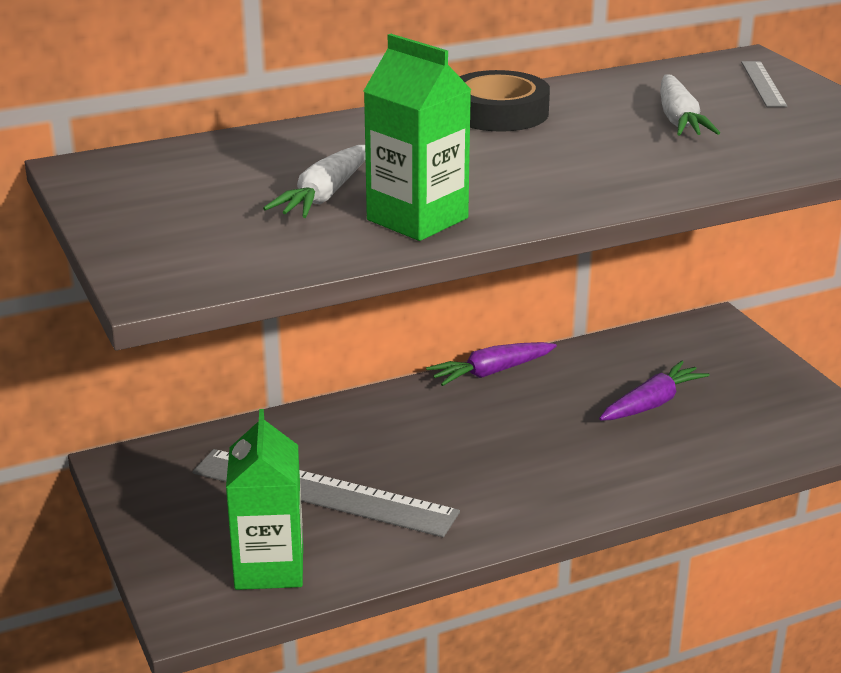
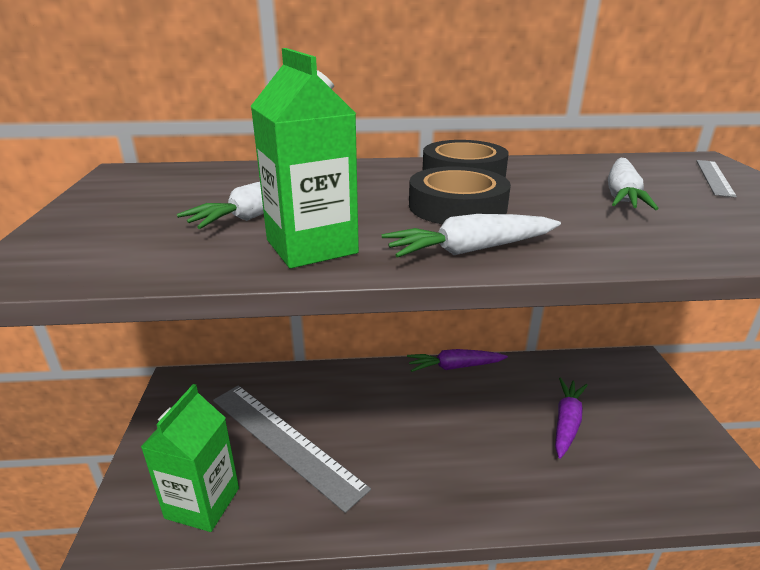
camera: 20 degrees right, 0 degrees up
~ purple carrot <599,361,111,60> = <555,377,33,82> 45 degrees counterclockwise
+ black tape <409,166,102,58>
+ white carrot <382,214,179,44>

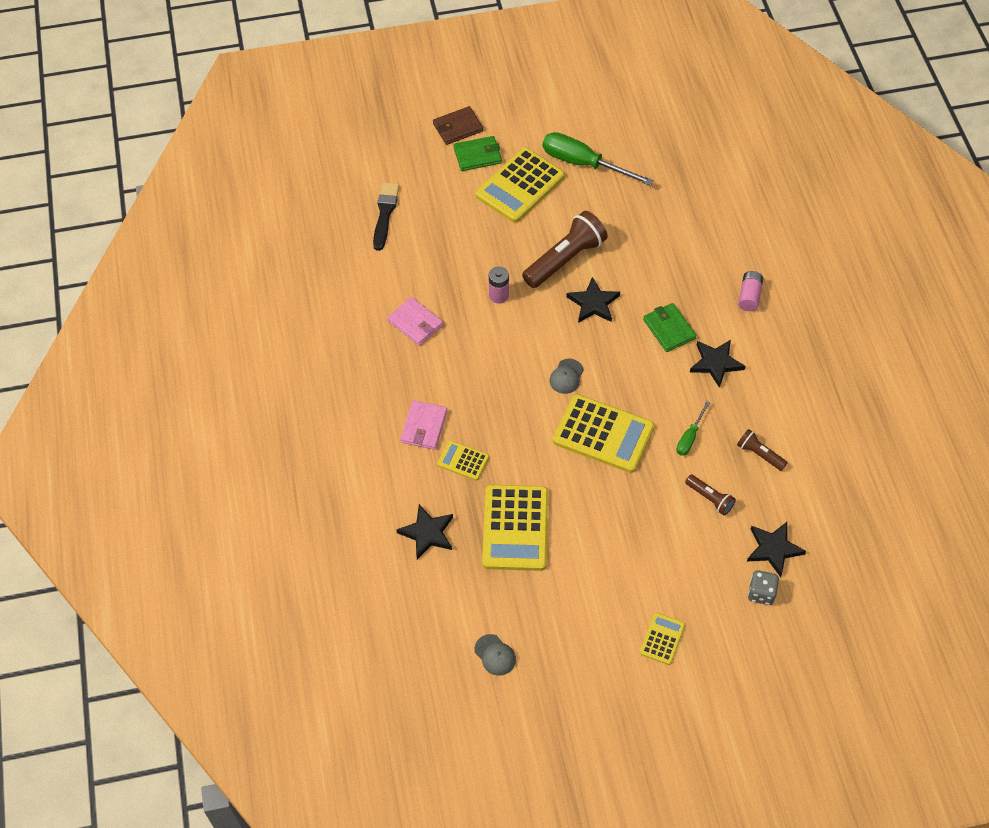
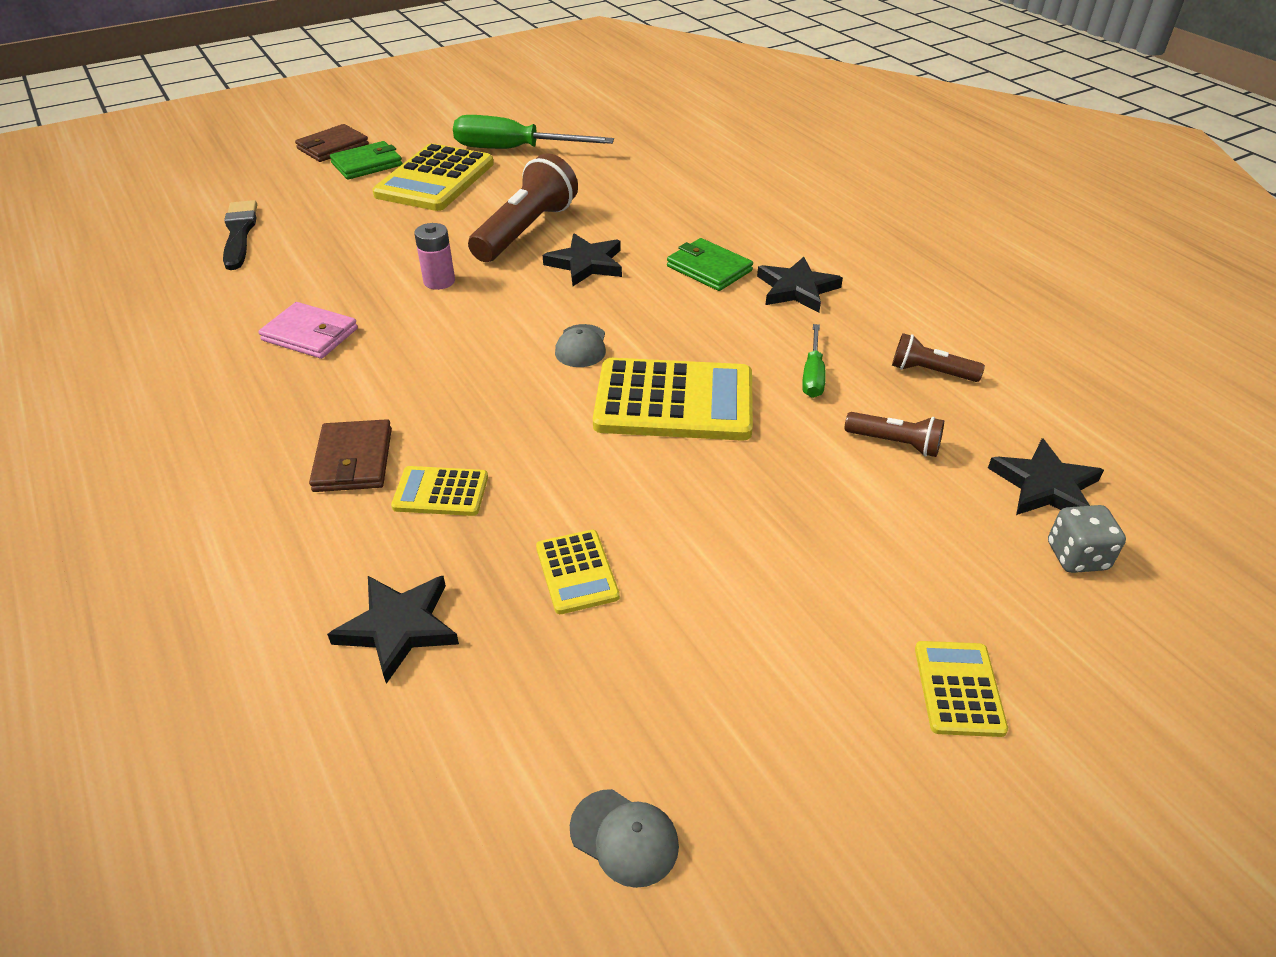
camera: 20 degrees left, 15 degrees down
- pink battery <738,271,25,40>
~ pink wallet <400,400,47,50> to brown wallet <309,419,83,73>
~ yellow calculator <482,485,66,86> = <536,530,84,84> x0.50

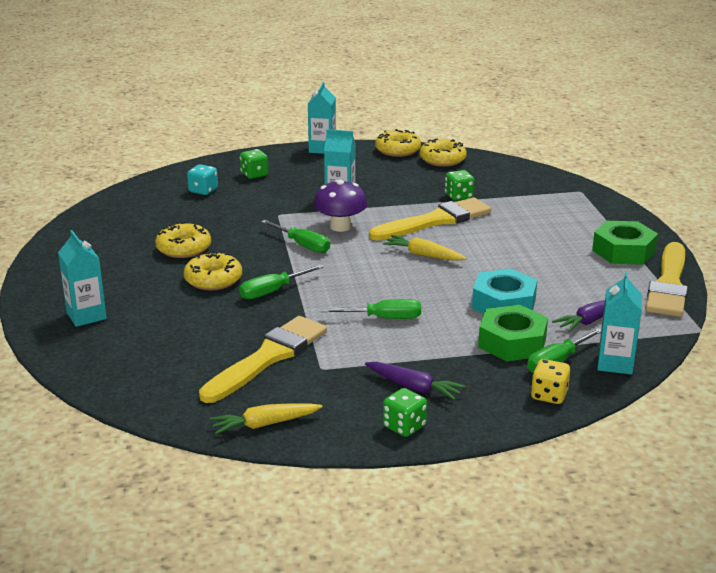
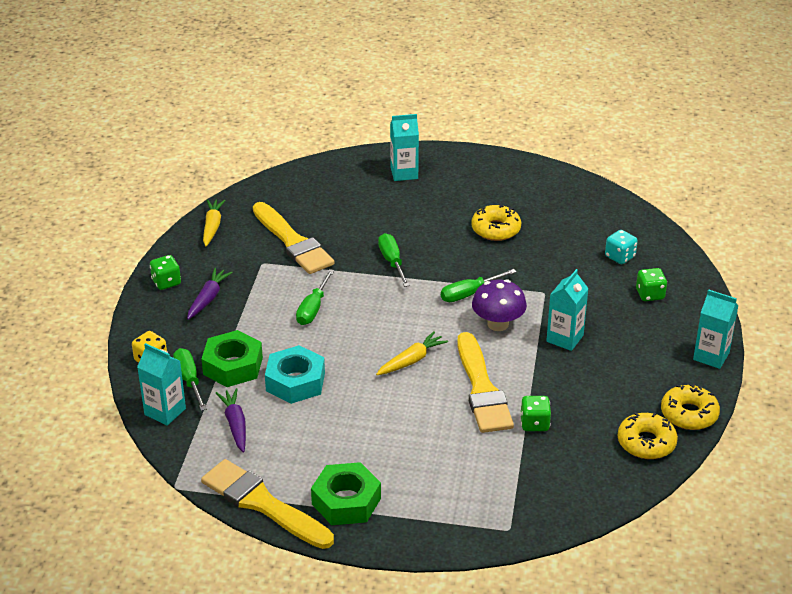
camera: 110 degrees right, 10 degrees up
- yellow donut <184,251,58,39>
~ purple carrot <365,362,100,38> = <187,268,46,52> 150 degrees clockwise

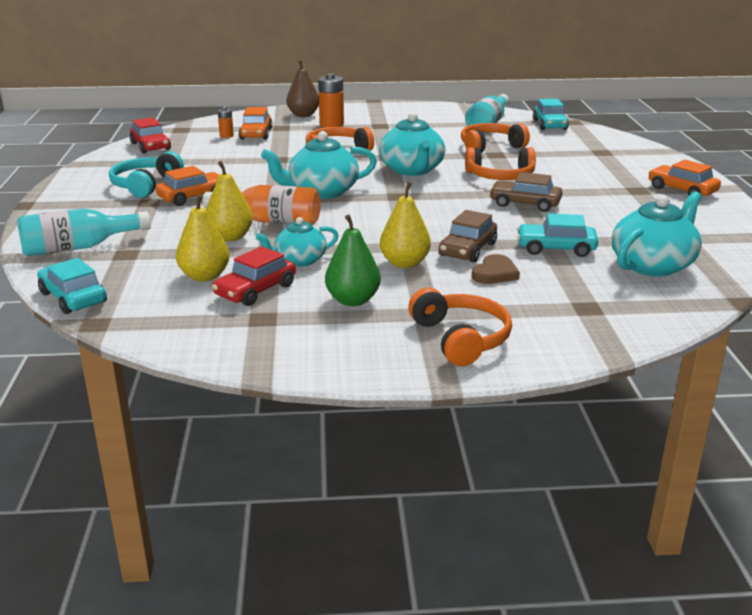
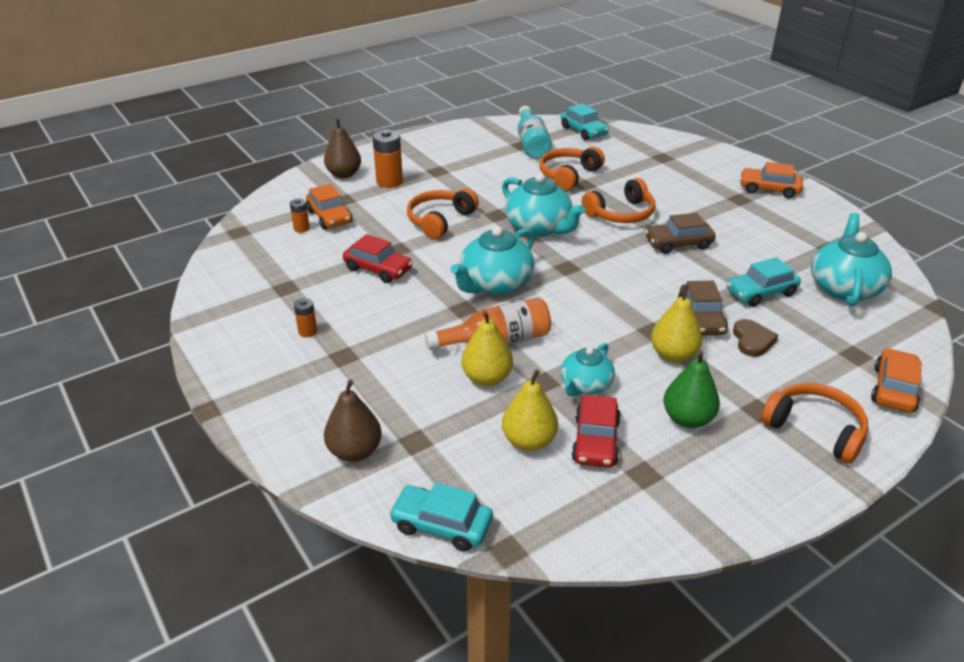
camera: 30 degrees left, 10 degrees up
~ red car <130,118,41,35> to <343,234,70,49>
~ turquoise headphones <109,151,75,47> to orange battery <294,298,23,39>
~ orange car <155,166,64,40> to <871,348,51,64>
~ turquoise bottle <17,209,134,47> to brown pear <324,380,58,82>

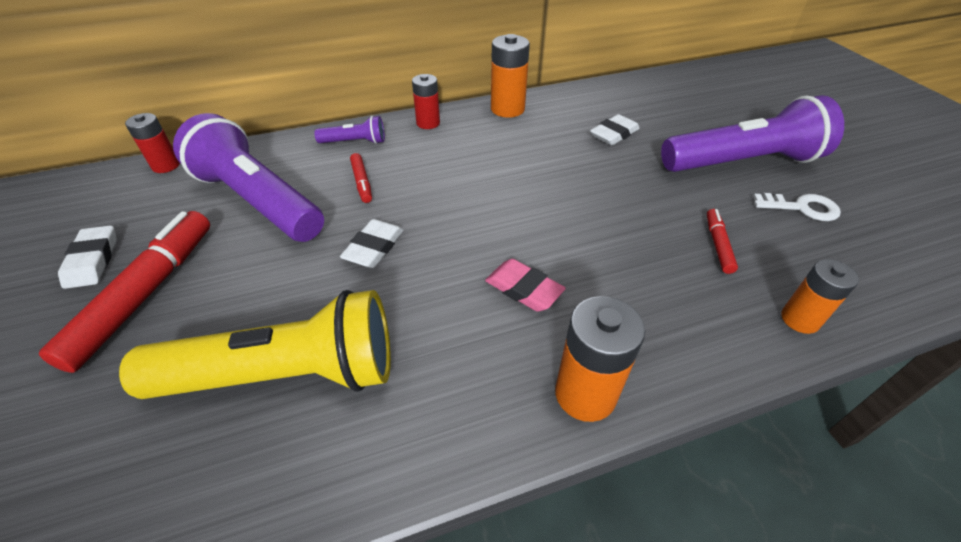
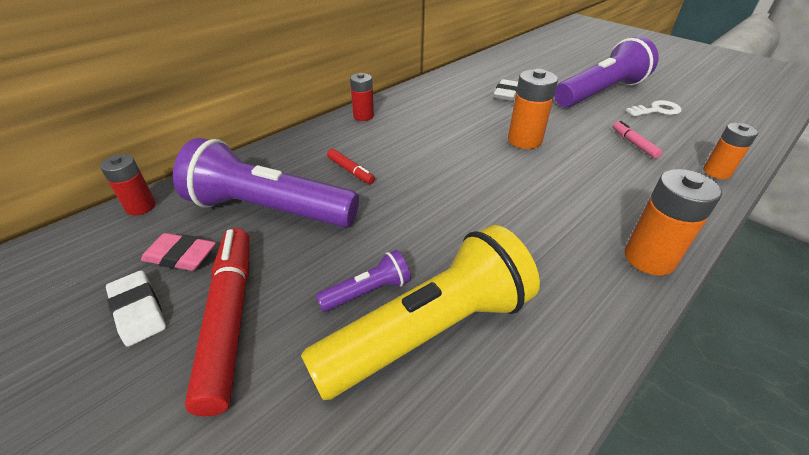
camera: 25 degrees left, 5 degrees down
~ orange battery <491,34,39,84> to <508,69,50,80>
~ purple flashlight <314,116,71,28> to <316,250,95,62>
~ red marker <707,209,31,65> to pink marker <613,121,50,38>
- white eraser <340,219,64,49>
~ pink eraser <485,259,81,53> to <141,233,75,38>

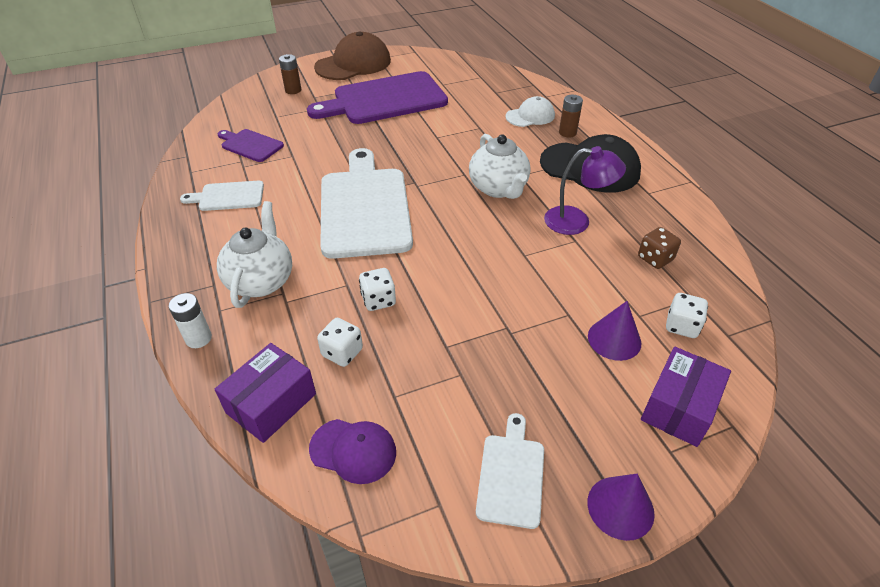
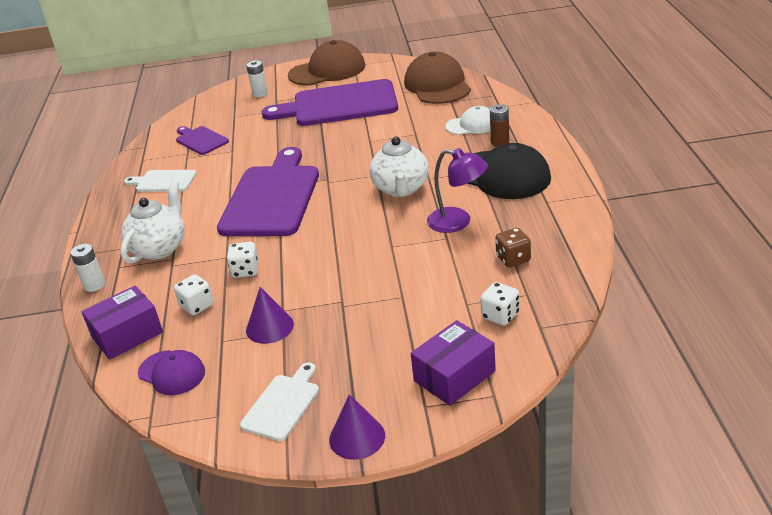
camera: 20 degrees right, 10 degrees down
~ brown battery <279,54,22,40> to white battery <246,60,22,37>
~ white cutting board <320,148,93,111> to purple cutting board <217,147,102,89>
~ purple cone <588,301,53,60> to <246,287,48,57>
+ brown cap <404,52,67,52>

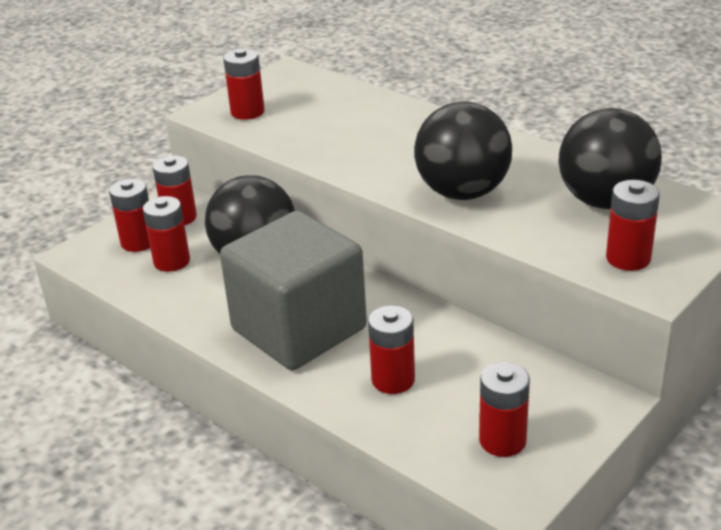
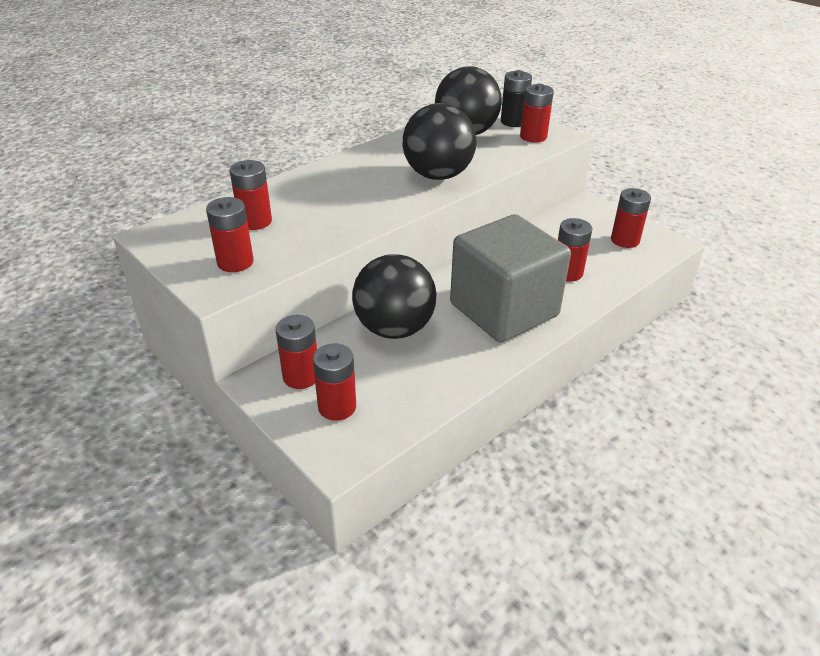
camera: 85 degrees left, 5 degrees up
~ red battery <143,196,47,76> to <229,160,43,70>
+ black battery <501,70,31,57>

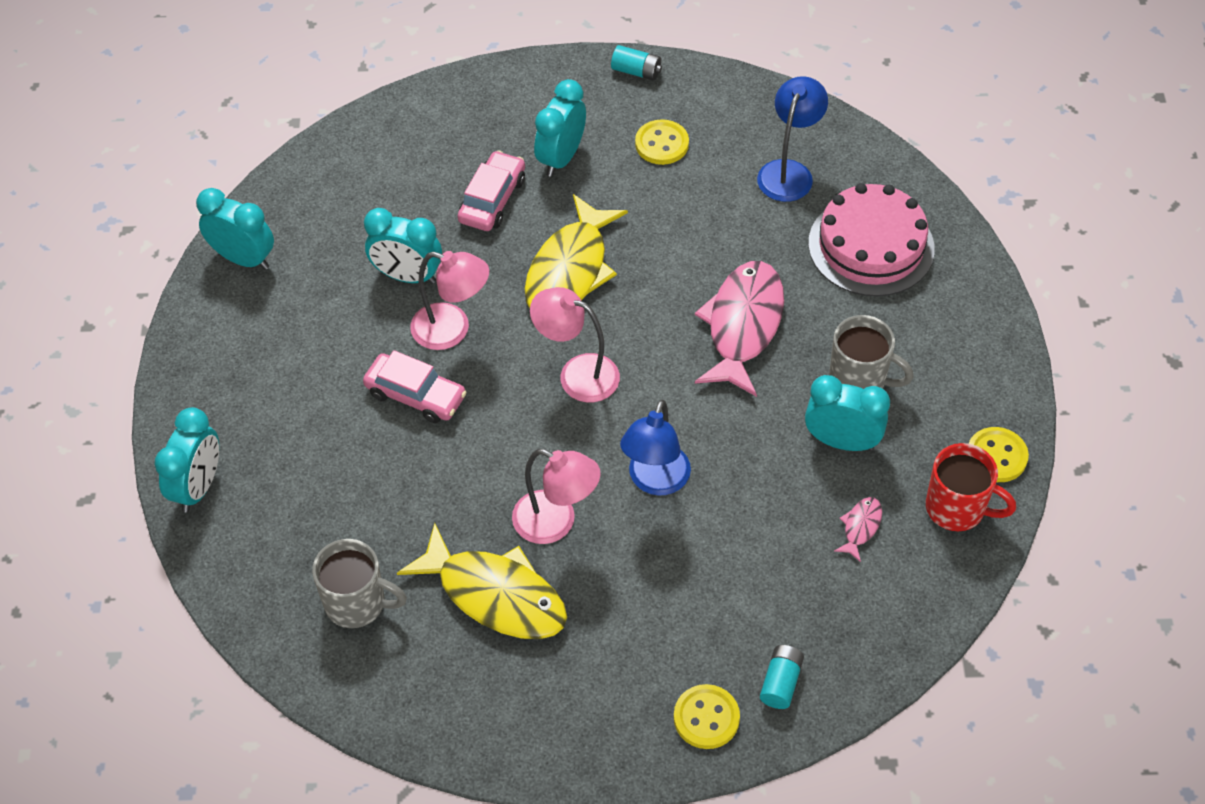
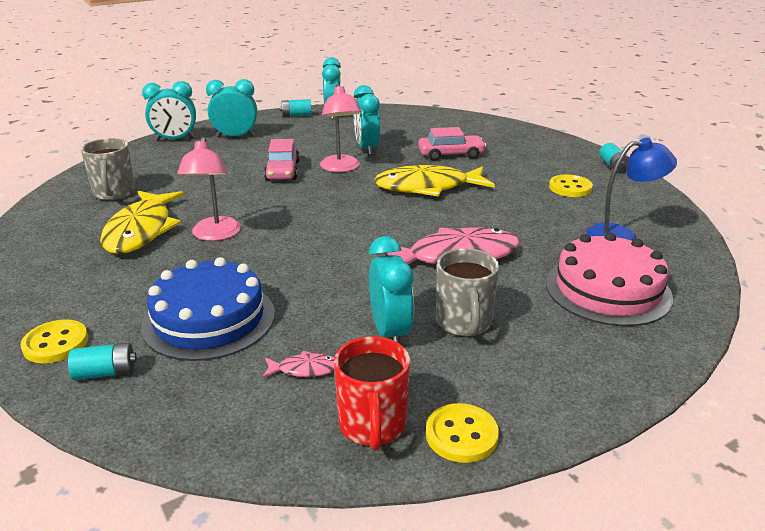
camera: 60 degrees right, 25 degrees down
~ turquoise clock <534,79,52,98> to <206,79,51,58>
- pink lamp <530,287,90,115>
- blue lamp <620,400,71,96>
+ turquoise battery <280,99,31,18>
+ blue cake <141,257,134,104>

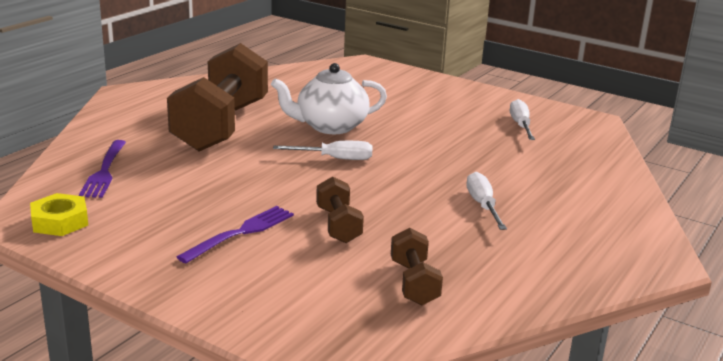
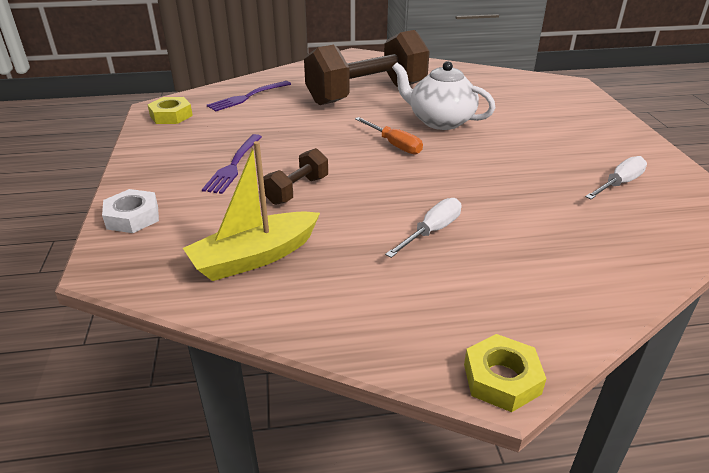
camera: 50 degrees right, 10 degrees up
~ white screwdriver <273,141,99,19> to orange screwdriver <355,117,68,37>
~ purple fork <177,206,117,57> = <202,134,60,60> 105 degrees clockwise
~ brown dumbbell <391,228,52,77> to yellow boat <183,141,137,140>
+ white nut <102,189,57,44>
+ yellow nut <464,334,82,78>

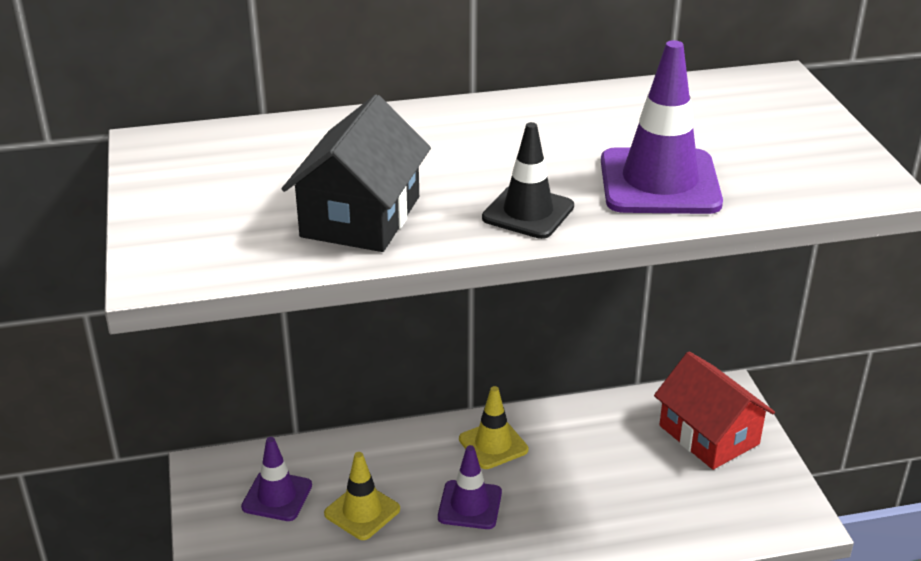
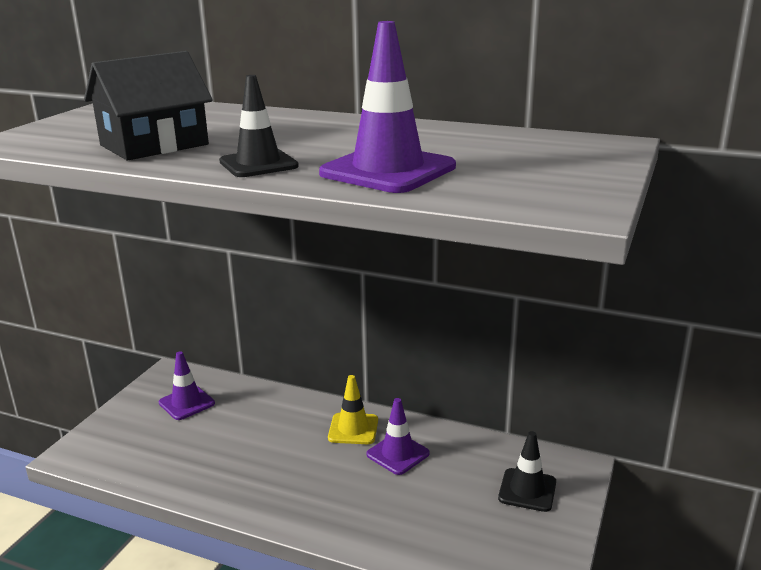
camera: 35 degrees right, 10 degrees down
~ red house <654,351,121,119> to black traffic cone <498,431,58,81>
~ purple traffic cone <438,445,64,84> to <366,398,64,77>
- yellow traffic cone <324,452,76,88>

